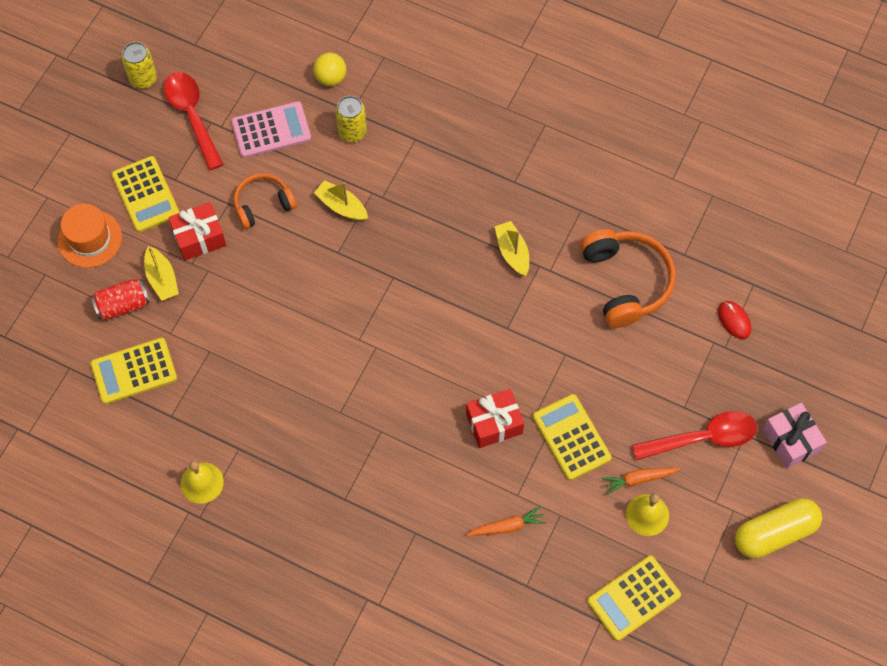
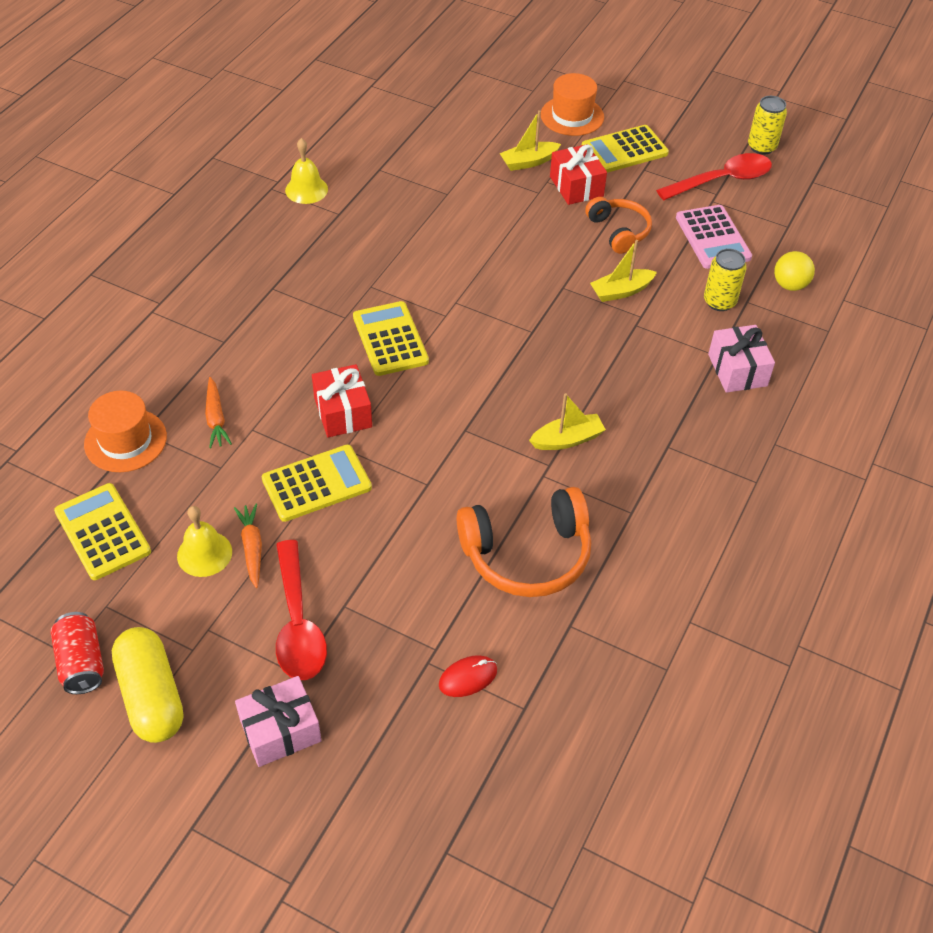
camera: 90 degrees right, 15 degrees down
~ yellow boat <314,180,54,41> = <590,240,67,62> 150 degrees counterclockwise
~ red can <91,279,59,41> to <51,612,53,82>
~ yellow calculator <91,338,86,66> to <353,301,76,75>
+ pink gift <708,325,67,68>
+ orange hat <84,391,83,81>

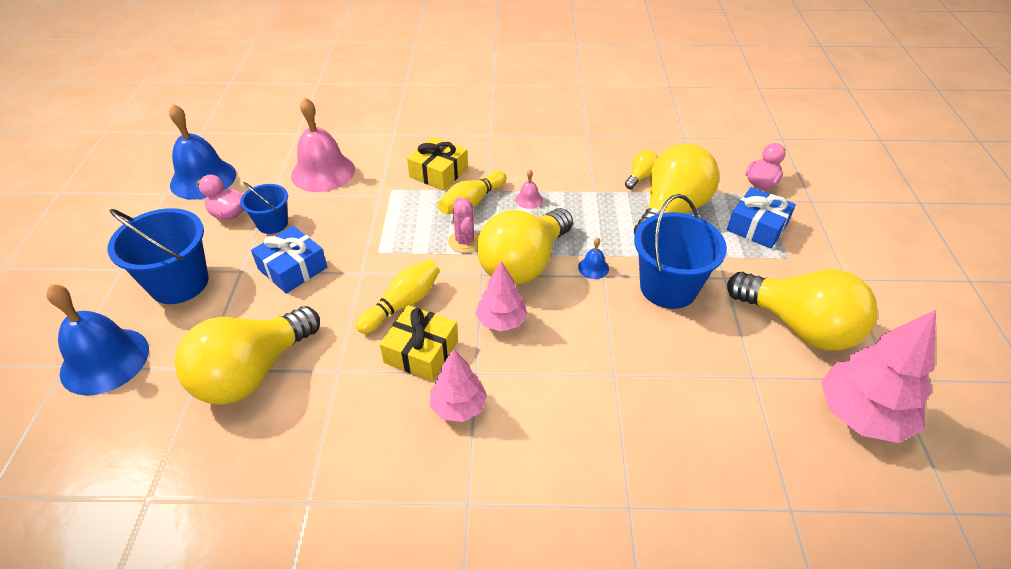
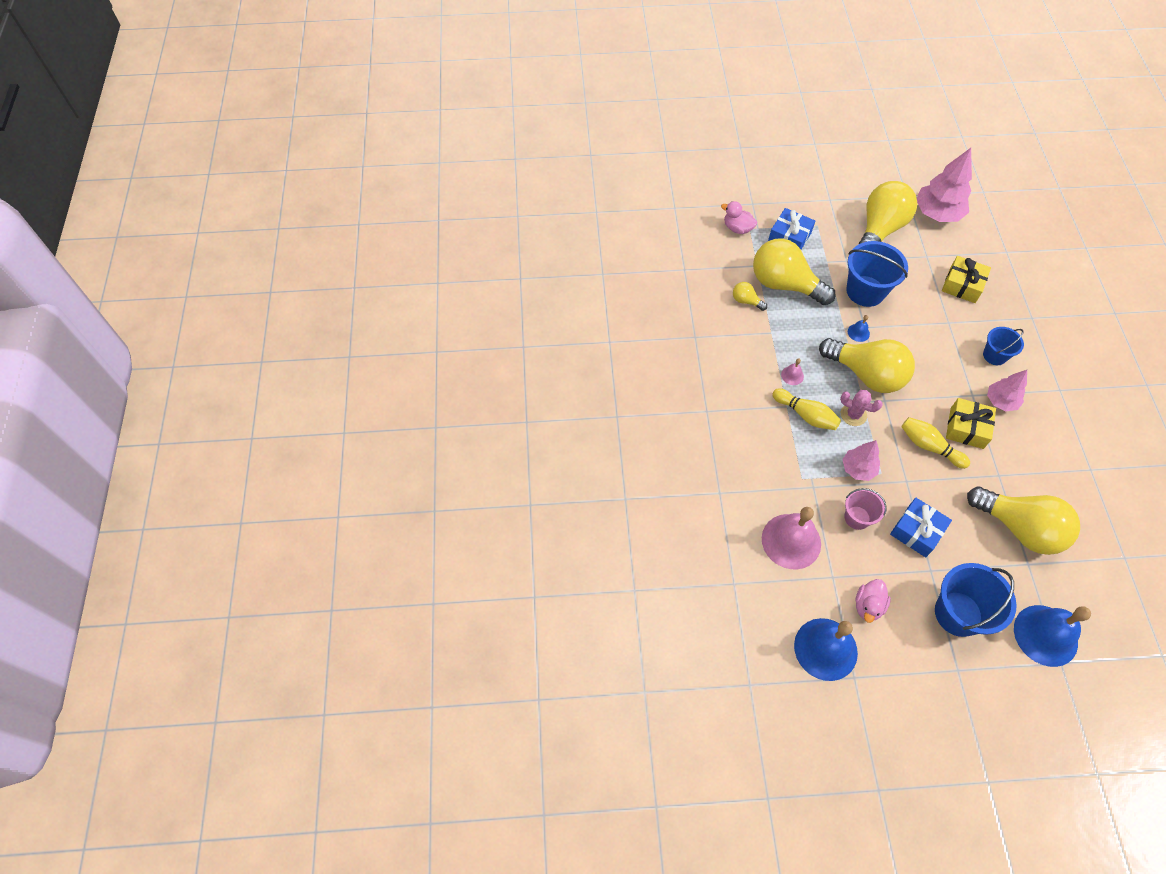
camera: 95 degrees left, 15 degrees up
~ yellow gift <407,137,61,54> to <942,256,49,47>
~ blue bucket <240,182,48,52> to <983,327,41,38>
~ pink cactus <448,197,31,56> = <840,390,43,36> 45 degrees clockwise
~ pink tree <475,261,52,70> to <842,440,38,41>
+ pink bucket <844,488,43,42>

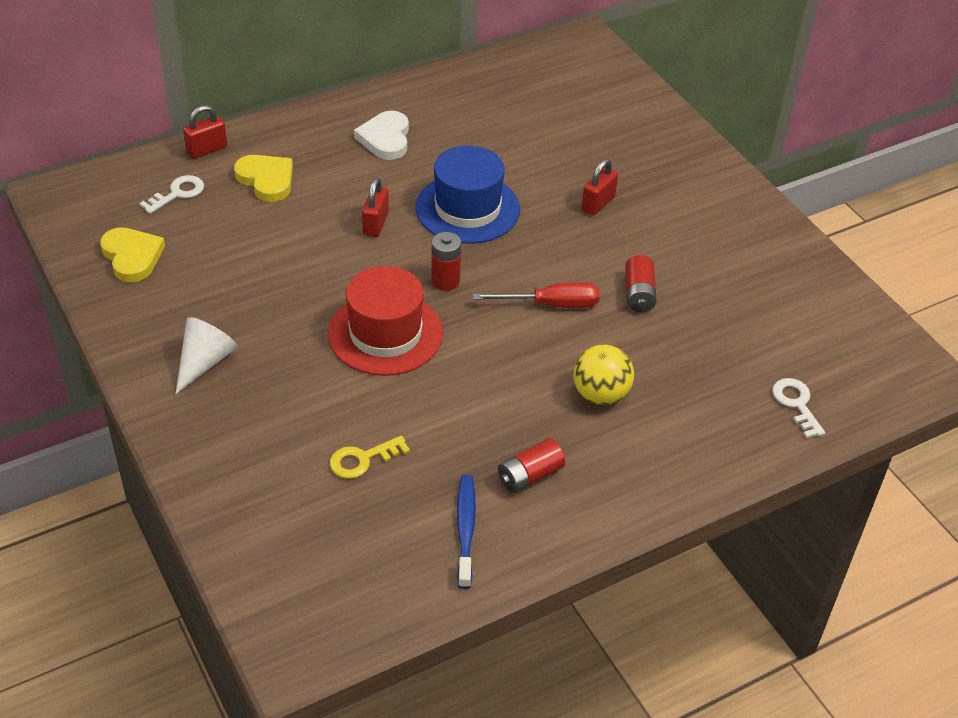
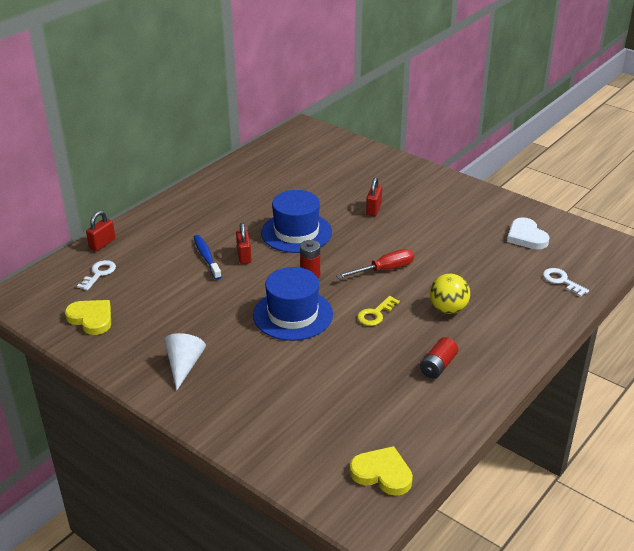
camera: 20 degrees left, 10 degrees down
~ white heart <354,111,55,49> to <507,217,43,33>
~ yellow heart <234,155,59,47> to <350,446,63,50>
- red battery <625,255,32,57>
~ red hat <328,266,115,110> to blue hat <253,267,80,74>
~ yellow key <330,436,80,43> to <357,296,43,30>
~ blue toothbrush <457,475,19,114> to <194,235,27,45>

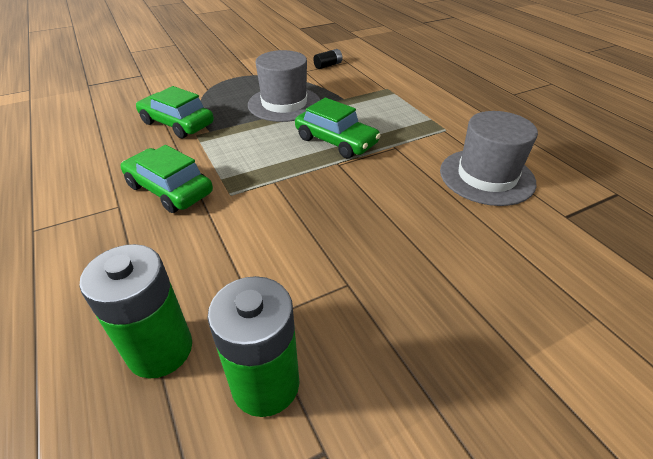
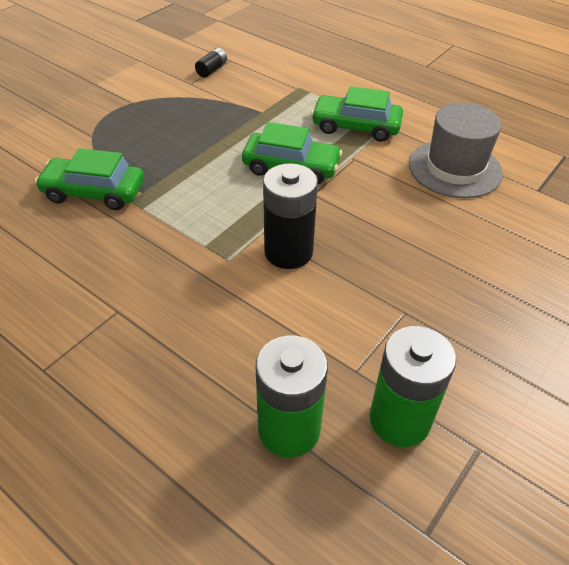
camera: 25 degrees left, 5 degrees up
- grey hat <248,50,72,72>
~ green car <120,145,93,68> to <311,86,92,56>
+ black battery <263,163,55,106>

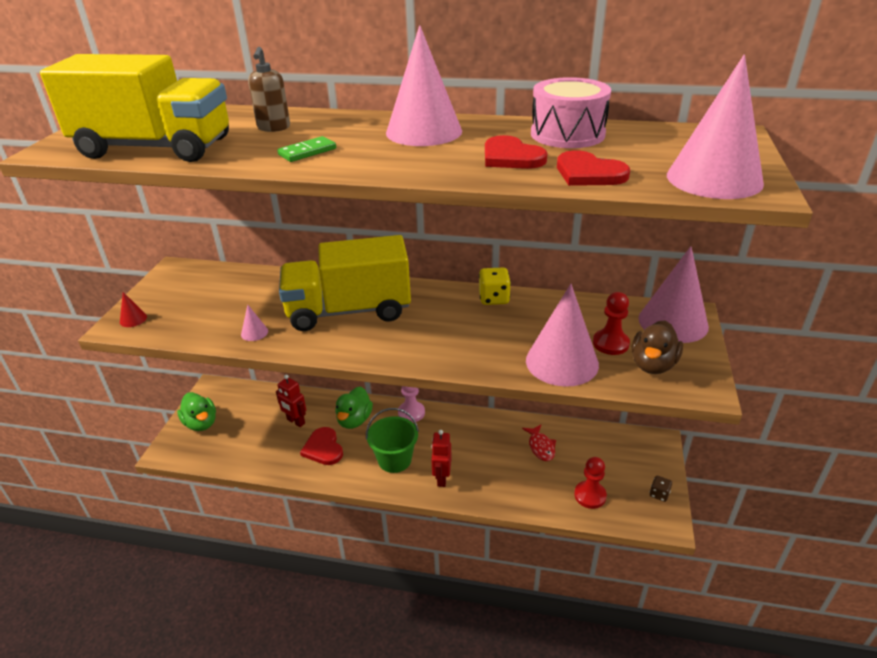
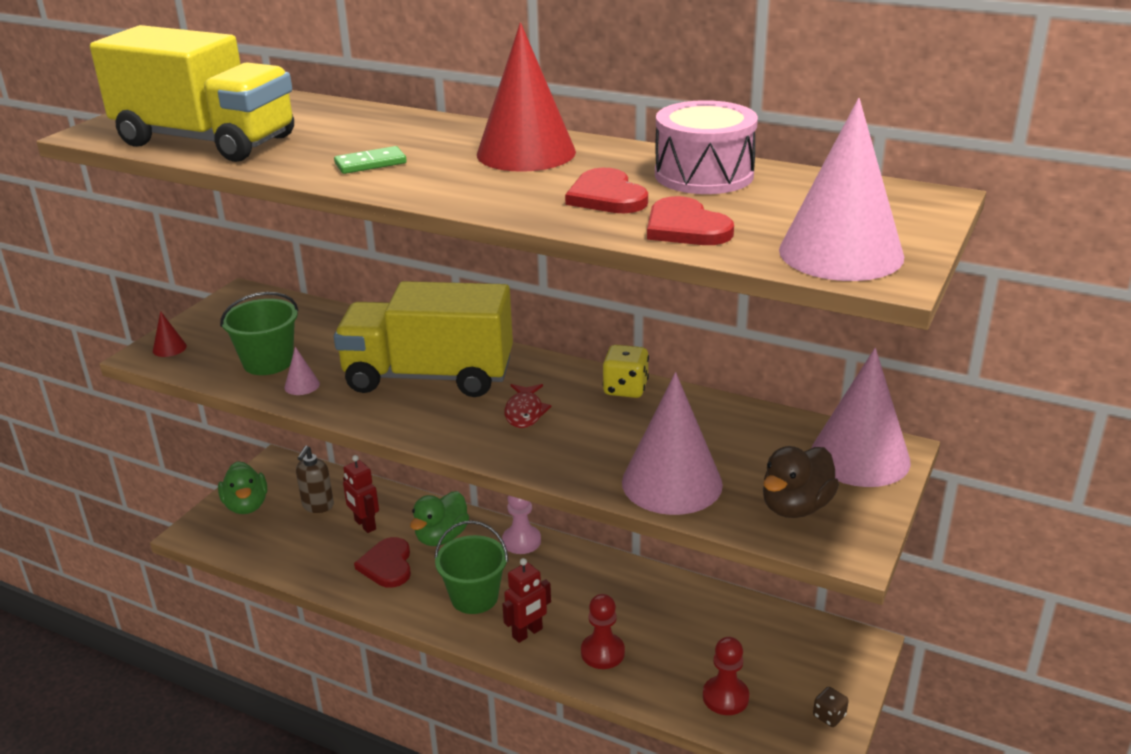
camera: 15 degrees right, 5 degrees down
~ pink cone <386,25,76,121> to red cone <477,23,99,149>
~ brown soap dispenser <248,47,42,85> to <296,446,38,67>
~ red pawn <593,292,37,63> to <581,594,44,75>
~ red fish <522,425,34,36> to <504,384,48,44>
~ red robot <431,430,21,57> = <502,558,49,85> 150 degrees counterclockwise
+ green bucket <220,292,79,83>

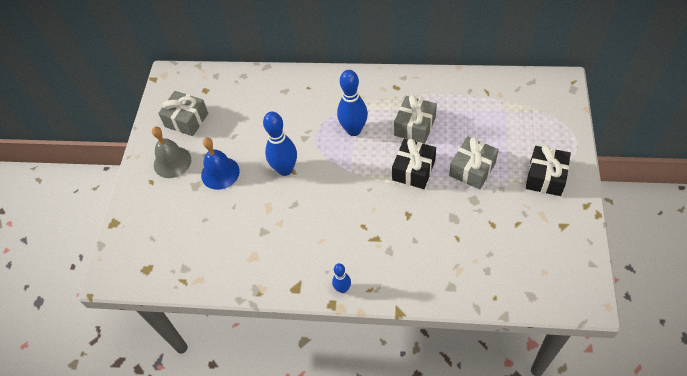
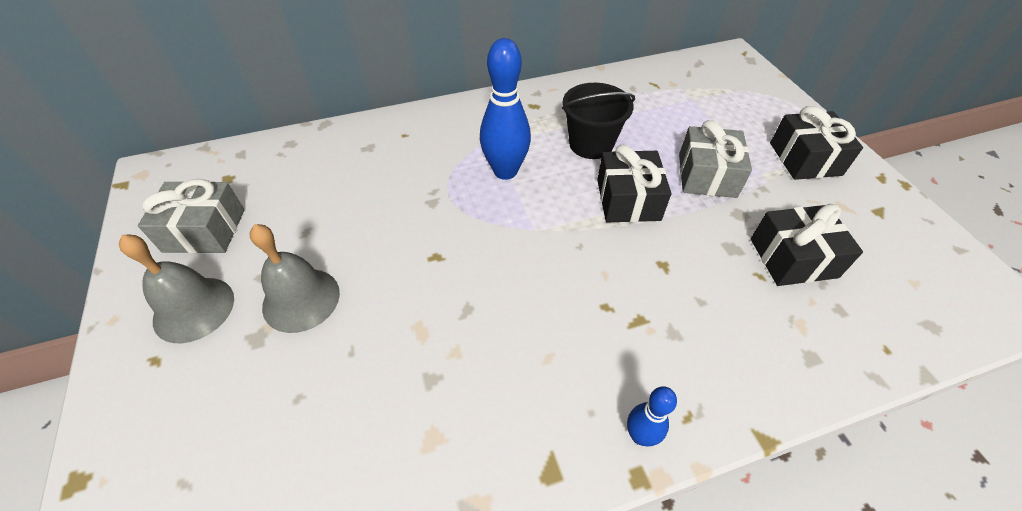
camera: 30 degrees left, 5 degrees down
~ grey gift <394,95,43,49> to black bucket <562,83,73,76>
- blue bowling pin <263,112,34,64>
~ blue bell <201,138,39,52> to grey bell <250,224,90,109>
+ black gift <751,204,112,82>

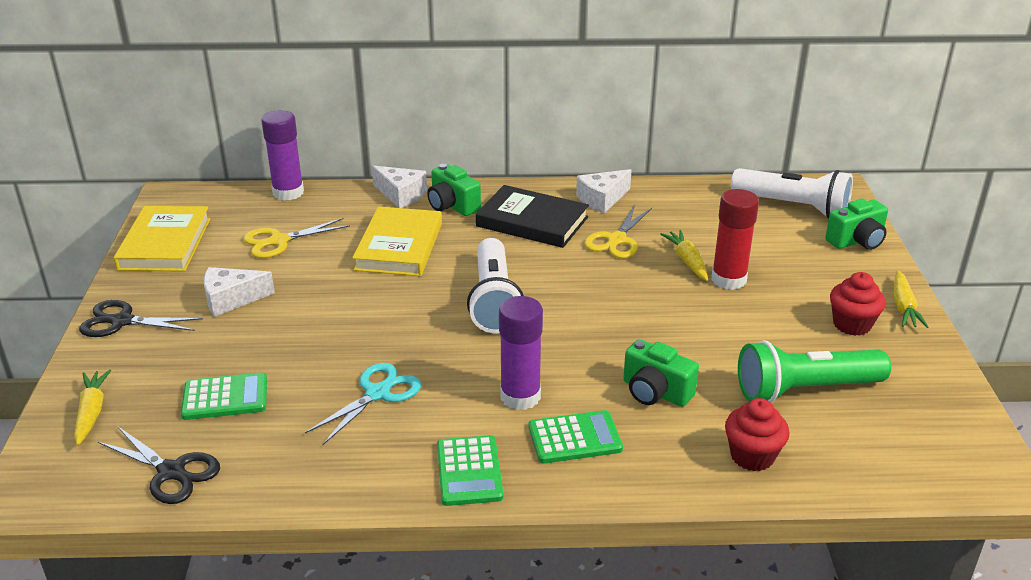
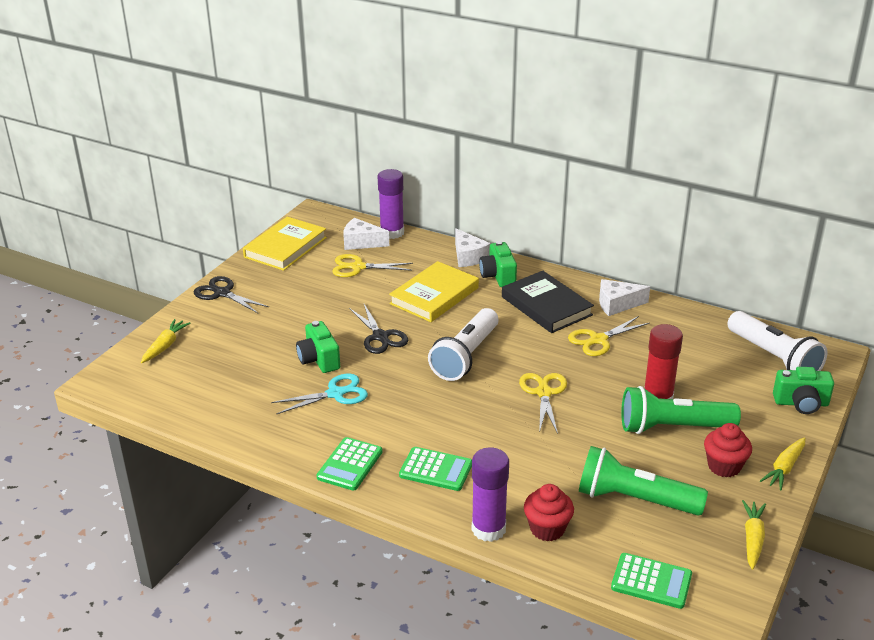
camera: 30 degrees right, 0 degrees up
~ yellow carrot <660,230,48,51> to <742,500,24,70>
~ white cheese <204,267,71,50> to <343,218,46,32>
~ purple glue stick <499,296,44,114> to <472,447,37,95>
~ green camera <623,339,76,68> to <296,321,44,52>
~ green calculator <181,372,86,48> to <611,553,81,56>
~ black scissors <98,427,122,77> to <349,304,59,50>
+ yellow scissors <519,373,48,61>
+ green flashlight <621,386,120,48>

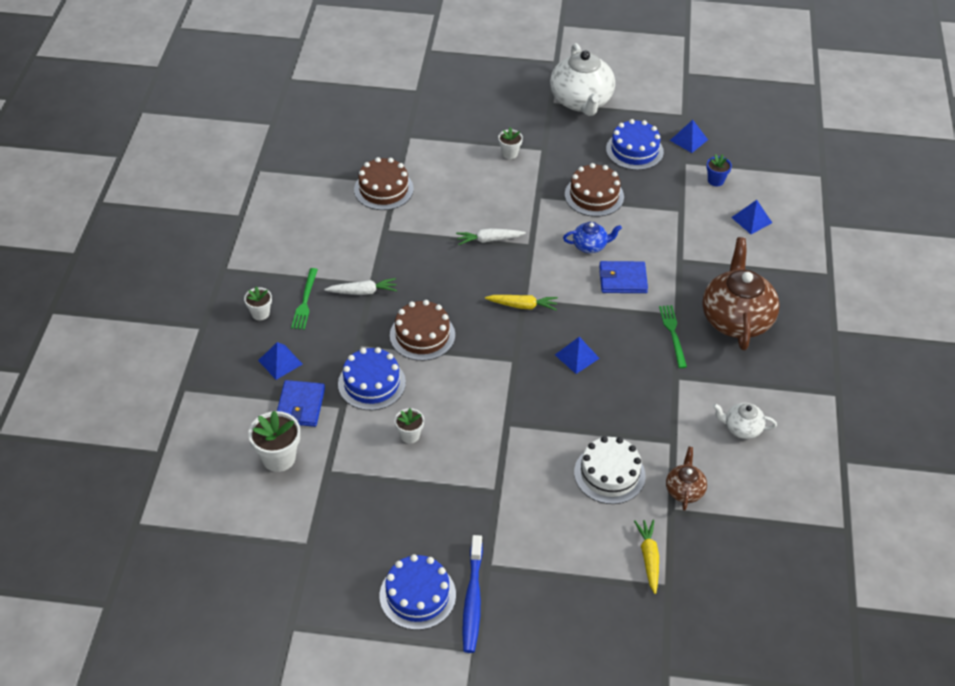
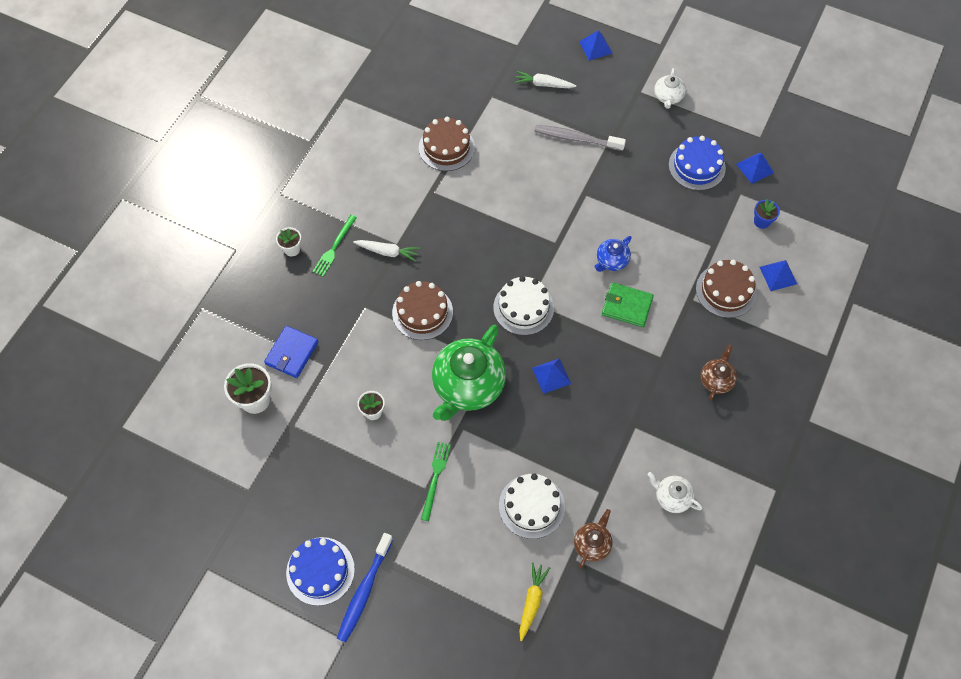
camera: 20 degrees right, 15 degrees up
~ white teapot <550,43,65,73> = <654,68,32,41> x0.49
~ white flower pot <498,127,25,32> to grey toothbrush <534,125,92,26>
~ brown cake <565,163,59,54> to <696,260,60,58>
~ blue teapot <563,222,59,31> = <594,236,38,36> 120 degrees clockwise
~ white carrot <456,228,70,17> to <515,71,61,17>
~ brown teapot <702,237,78,113> = <701,345,36,55> x0.49
~ blue wallet <599,261,49,32> to green wallet <602,282,52,45>
~ yellow carrot <485,295,73,16> to white cake <493,276,61,59>
~ green fork <659,305,28,63> to <421,442,30,79>
~ blue pyramid <258,342,45,38> to <579,30,34,31>
- blue cake <338,347,68,63>
+ green teapot <432,325,74,96>

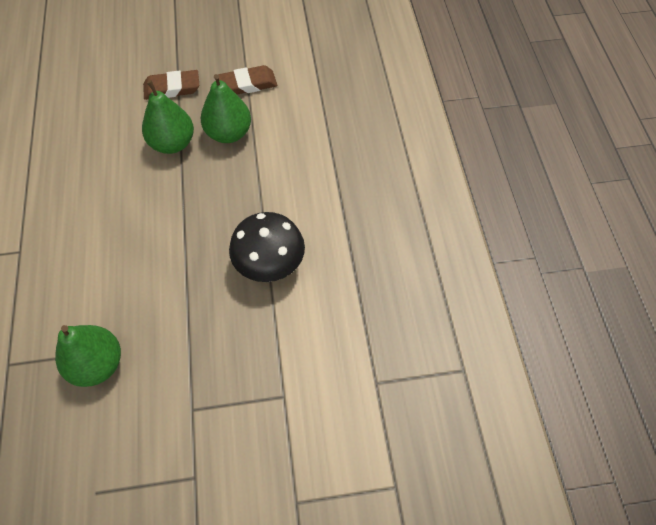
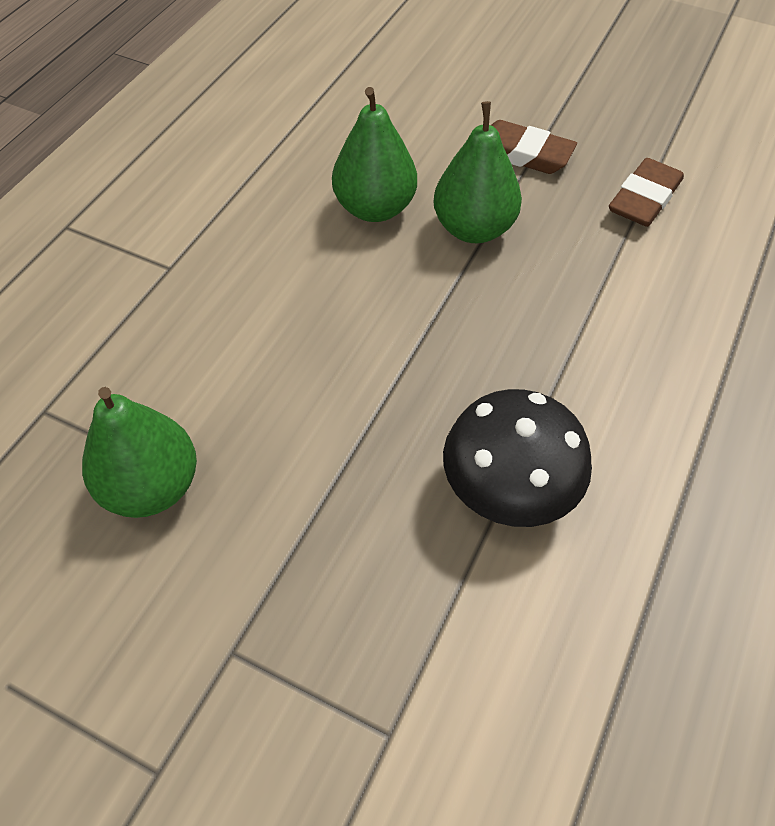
camera: 35 degrees right, 5 degrees down
~ brown eraser <218,65,59,30> = <609,158,75,69> 75 degrees counterclockwise
~ green pear <201,74,50,69> to <332,87,85,135>

